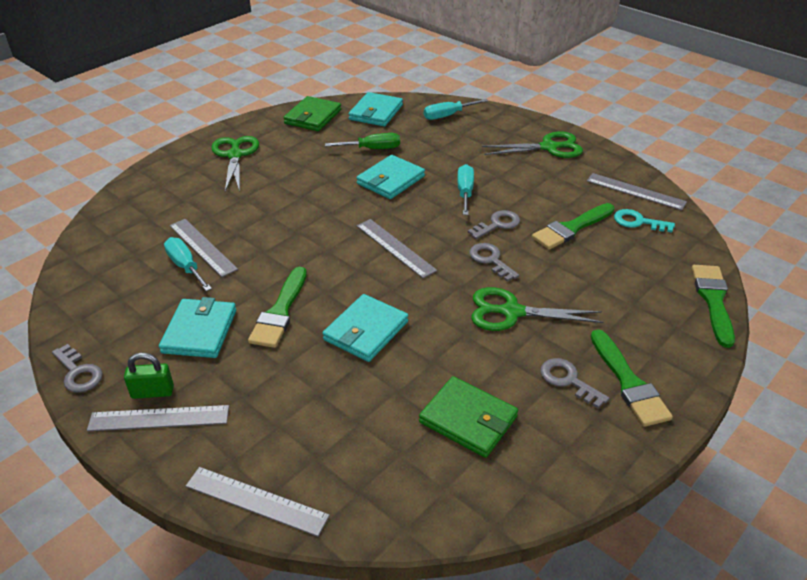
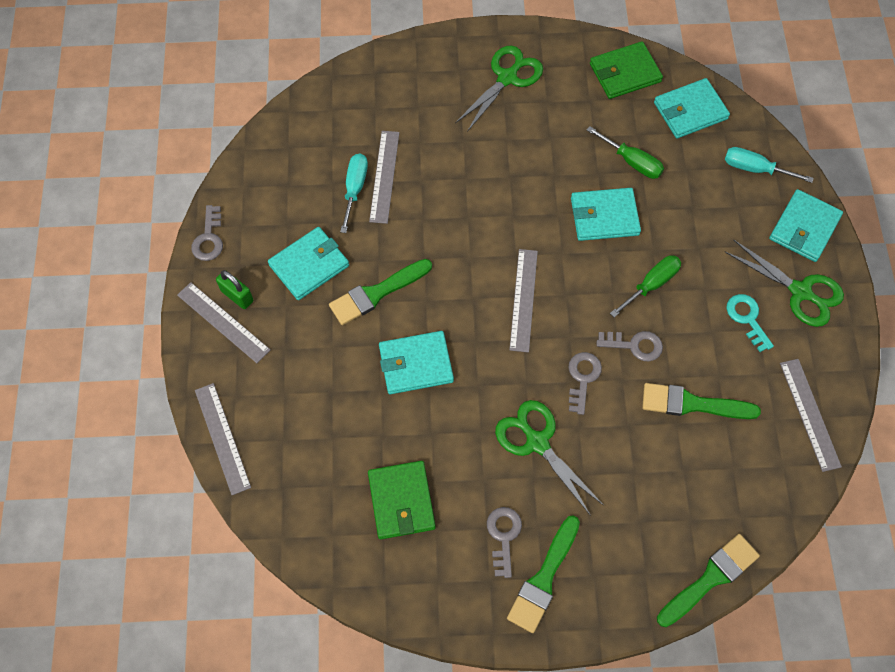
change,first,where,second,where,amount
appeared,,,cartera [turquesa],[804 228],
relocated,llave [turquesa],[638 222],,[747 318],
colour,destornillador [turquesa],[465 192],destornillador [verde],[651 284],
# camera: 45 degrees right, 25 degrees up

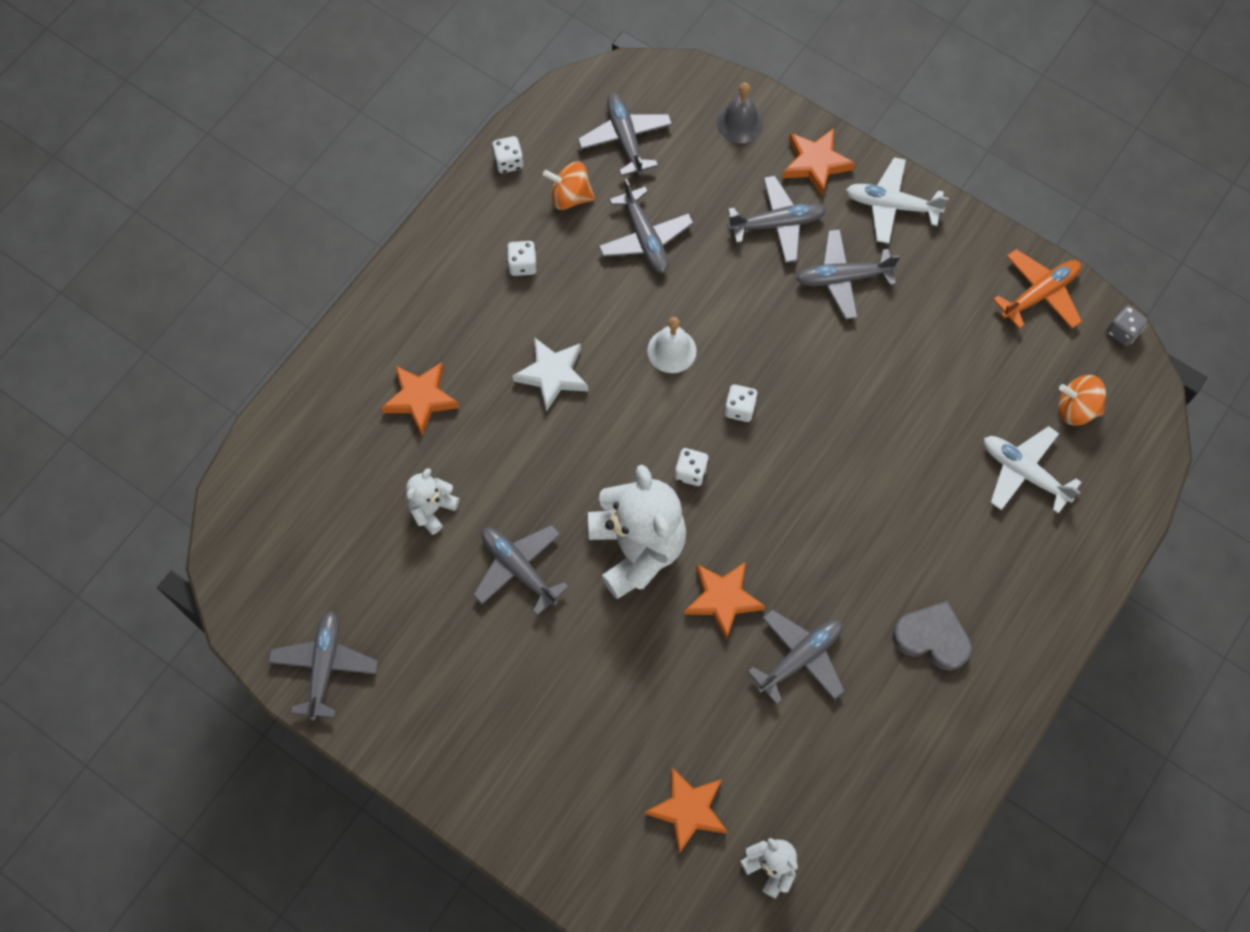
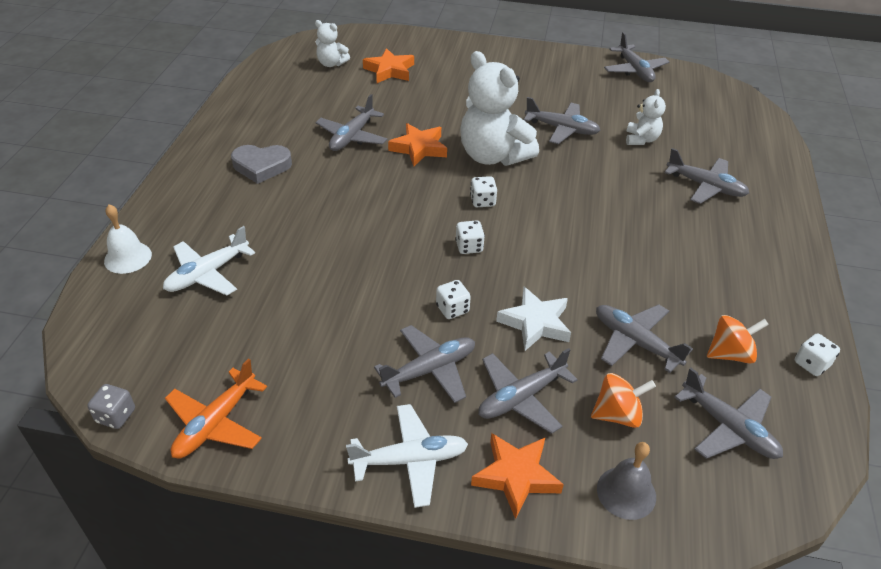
change,first,where,second,where,amount
relocated,dado [blanco],[522 265],,[452 309],
relocated,estrella [blanco],[552 375],,[535 323],
relocated,campana [blanco],[672 350],,[128 257],
relocated,peonza [naranja],[1076 408],,[617 414],
exchanged,estrella [naranja],[421 399],avión [gris],[705 186],
spun,avión [blanco],[1024 472],,[207 273],120 degrees clockwise
# camera: 155 degrees right, 25 degrees down

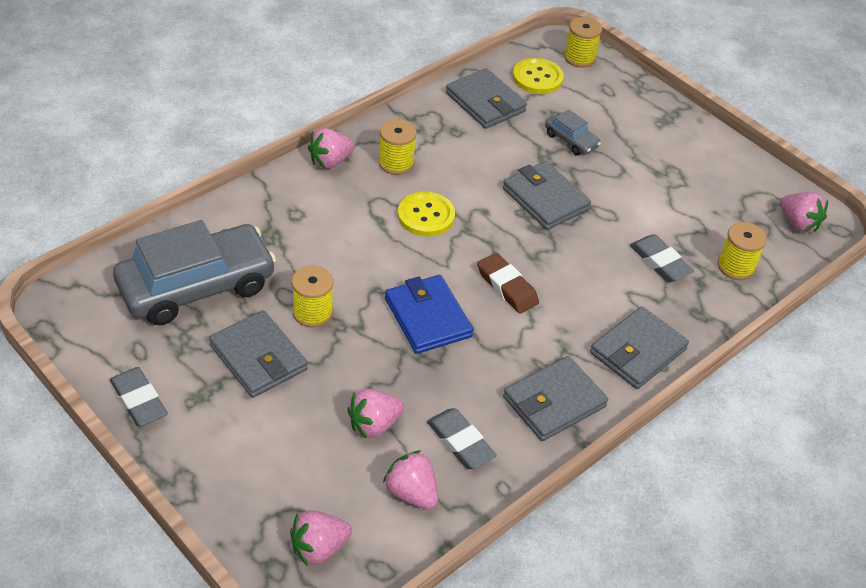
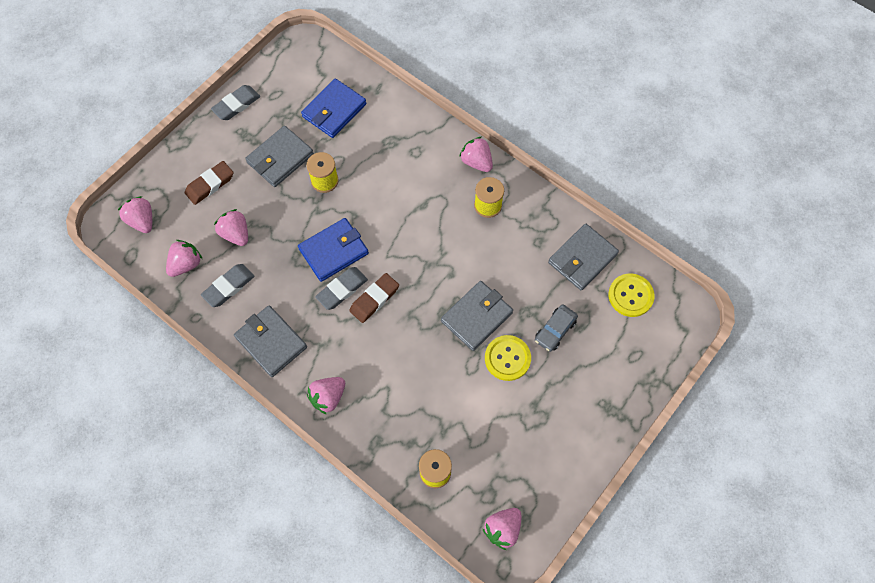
change,first,where,second,where,amount
missing,carrete [amarillo],[579 58],,,
appeared,,,goma de borrar [marrón],[210 185],
relocated,botón [amarillo],[426 216],,[507 358],
relocated,goma de borrar [gris],[660 262],,[342 290],
exchanged,coche [gris],[196 286],cartera [azul],[334 110],
exchanged,cartera [gris],[638 351],fresa [rosa],[328 397],
# camera: 85 degrees right, 20 degrees up

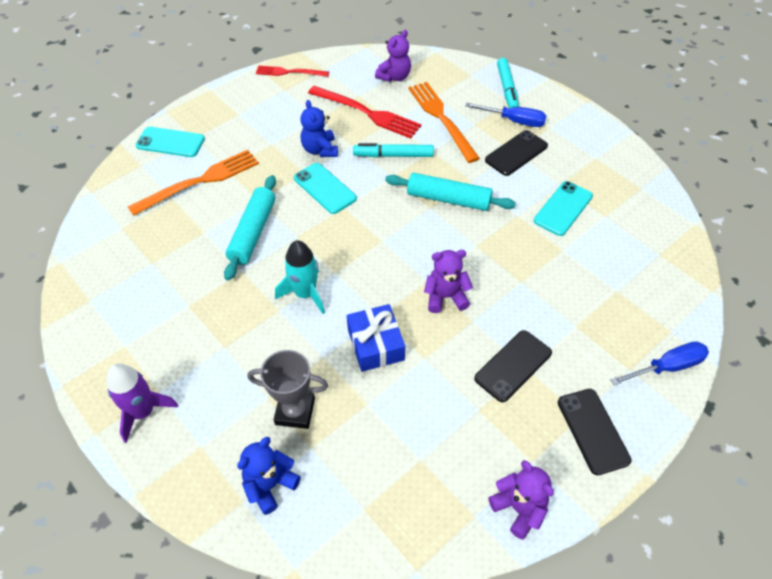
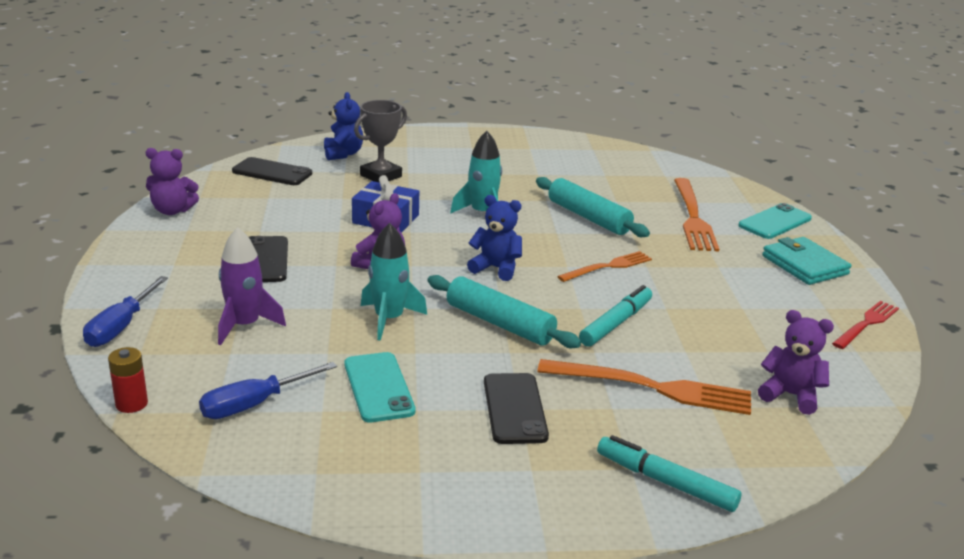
change,first,where,second,where,amount
missing,tenedor [rojo],[367 113],,,
appeared,,,pila [rojo],[131 404],
appeared,,,cohete [turquesa],[389 319],
appeared,,,cartera [turquesa],[804 265],
relocated,cohete [morado],[143 412],,[245 325],
relocated,osito [azul],[320 150],,[496 268],
relocated,destornillador [azul],[514 121],,[254 404],
relocated,móvil [negro],[593 431],,[272 172],
exchanged,móvil [turquesa],[325 188],tenedor [naranja],[608 267],
spun,osito [morado],[394 77],,[790 395],135 degrees clockwise
spun,rodillo [turquesa],[448 199],,[499 323],75 degrees clockwise
# camera: 125 degrees right, 25 degrees down

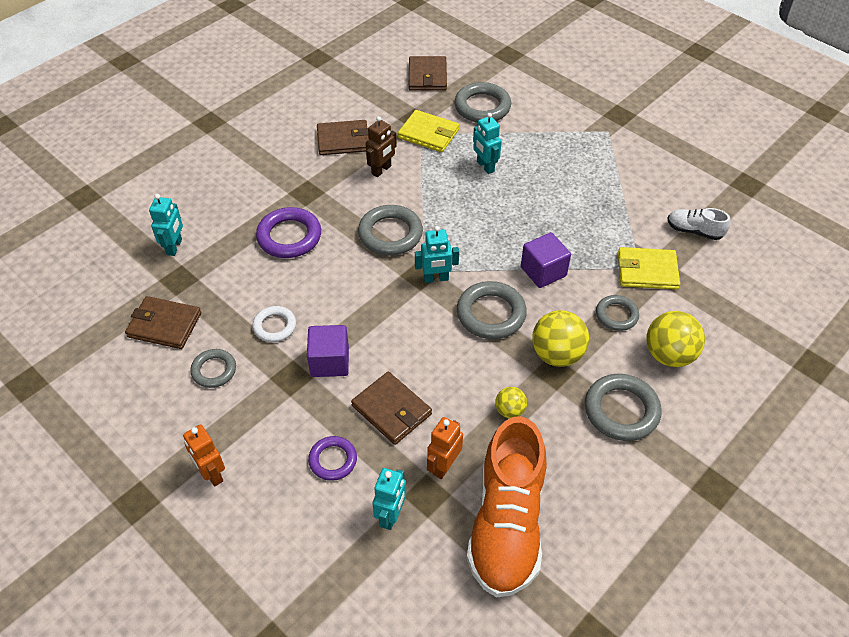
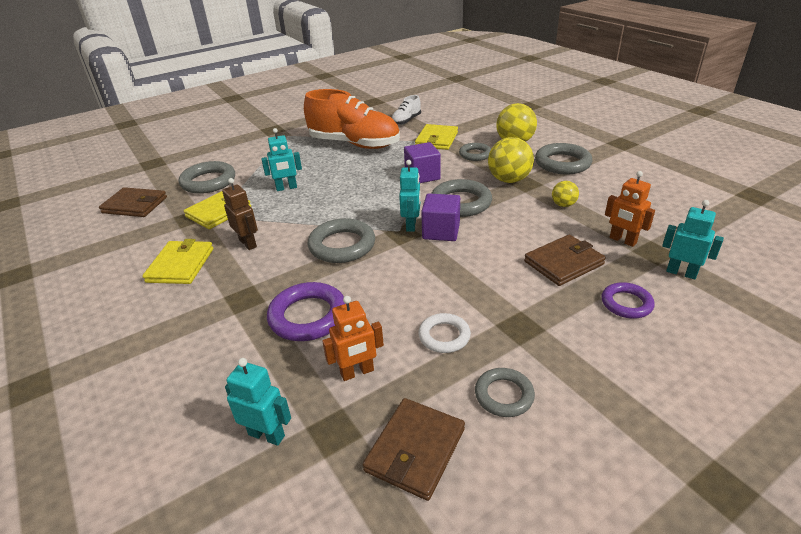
change,first,where,second,where,amount
relocated,robot [naranja],[212 474],,[357 372],
relocated,cubo [morado],[330 362],,[441 231],
relocated,zapato [naranja],[506 524],,[354 144],
colour,cartera [marrón],[343 140],cartera [amarillo],[181 265],
# camera: 75 degrees left, 15 degrees down

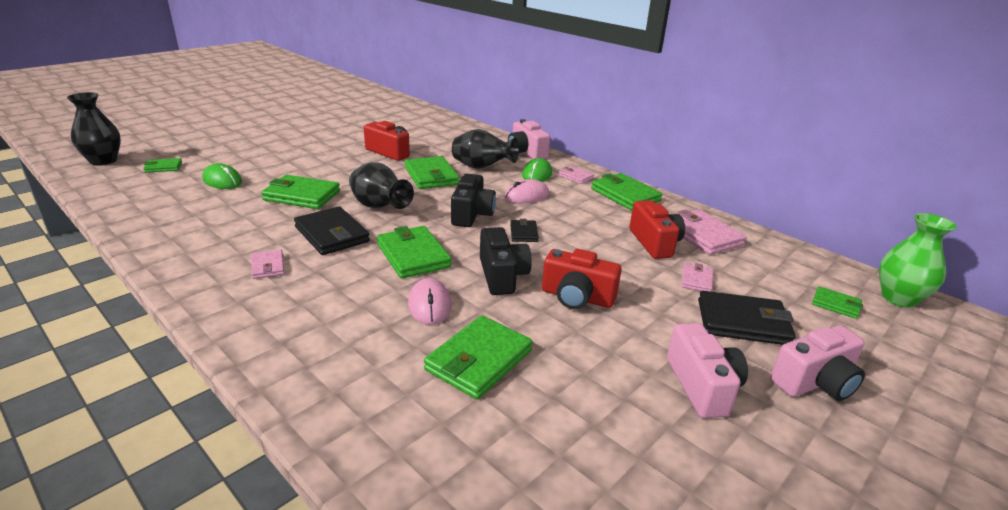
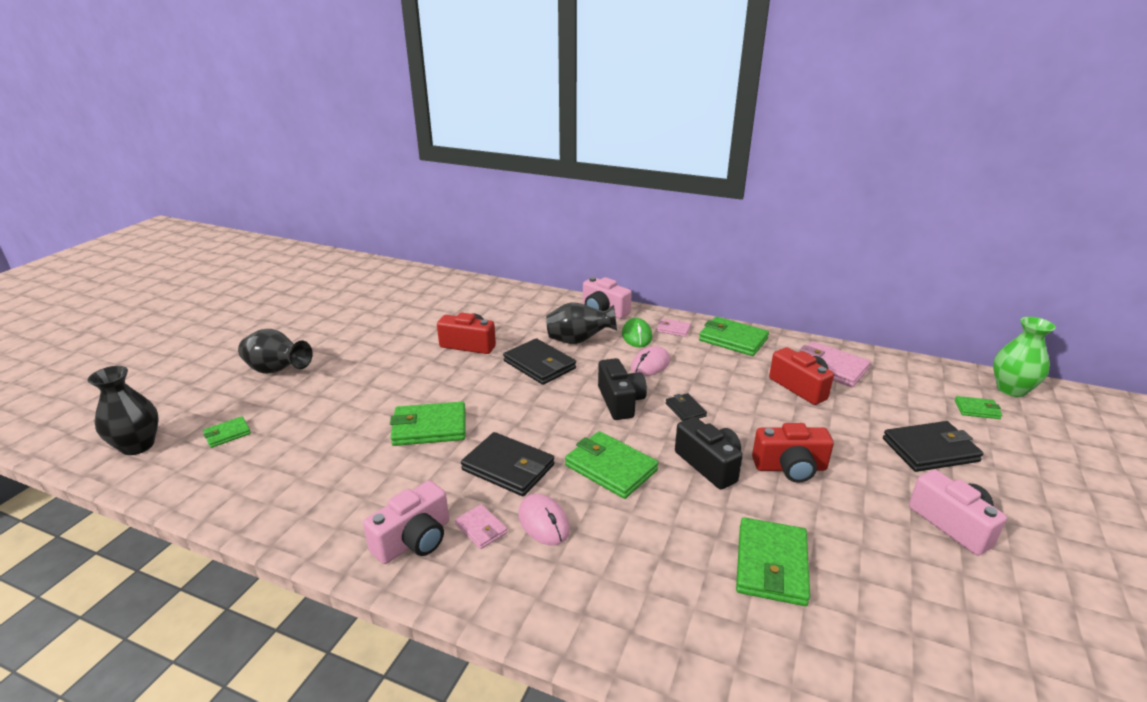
change,first,where,second,where,amount
missing,ratón [verde],[222 181],,,
missing,cartera [rosa],[696 280],,,
relocated,florero [negro],[379 207],,[277 371],
relocated,ratón [rosa],[429 305],,[543 522],
relocated,cámara [rosa],[815 382],,[414 540],
colour,cartera [verde],[431 176],cartera [negro],[539 365],
# camera: 20 degrees left, 0 degrees up

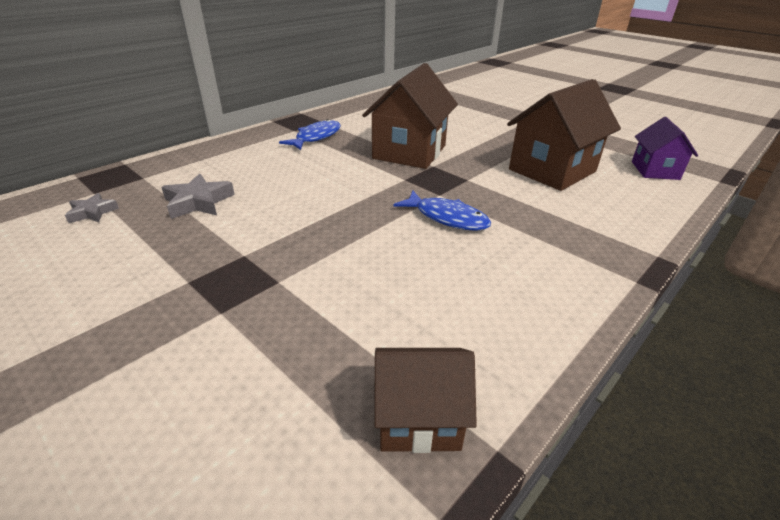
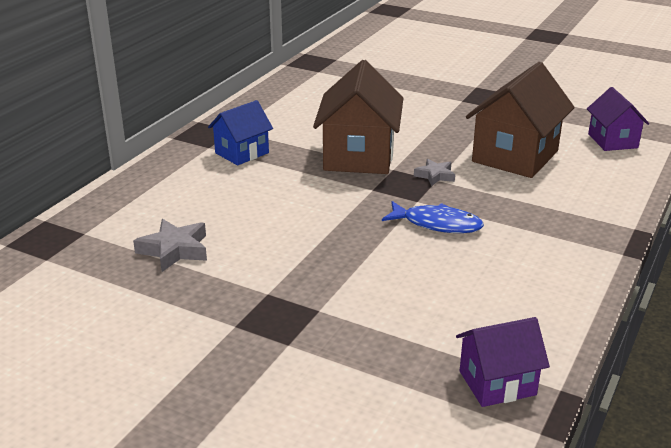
change,first,where,second,where,amount
relocated,estrella [gris],[92 212],,[435 176],
exchanged,pez [azul],[316 137],casa [azul],[242 153],
colour,casa [marrón],[418 418],casa [morado],[497 383],
# camera: 15 degrees left, 5 degrees down

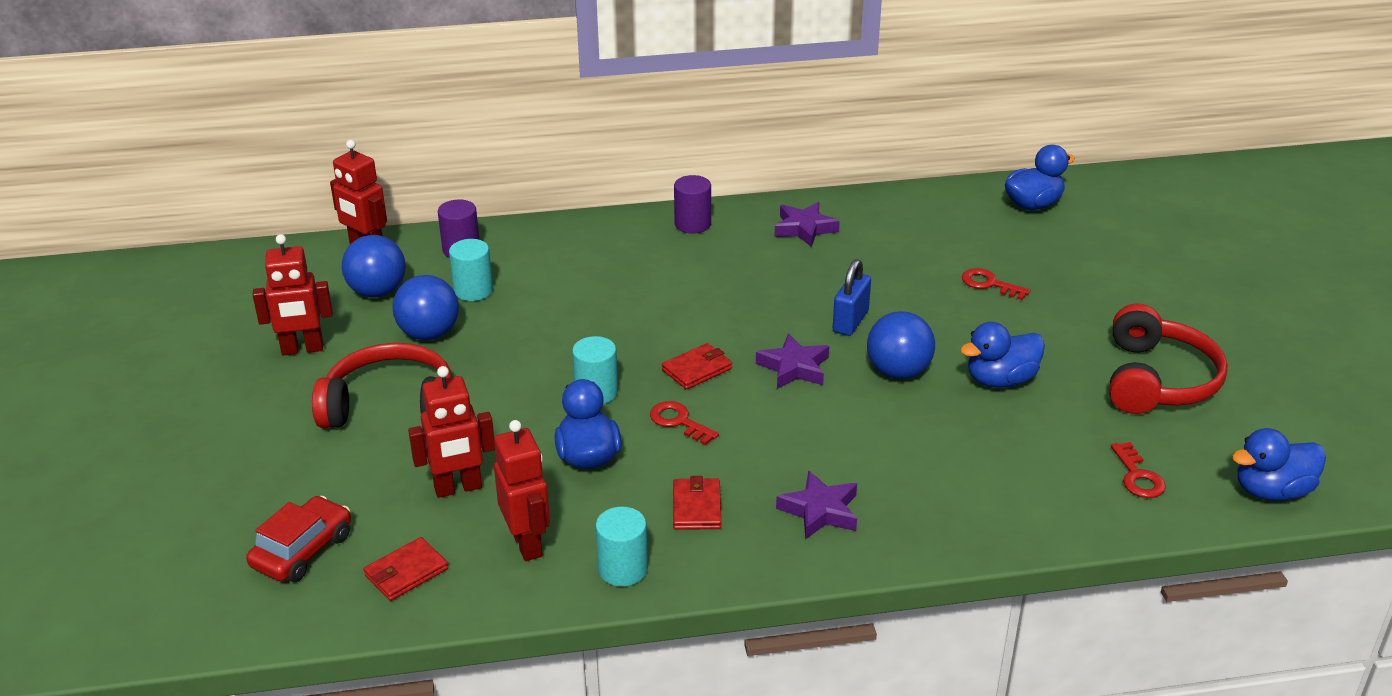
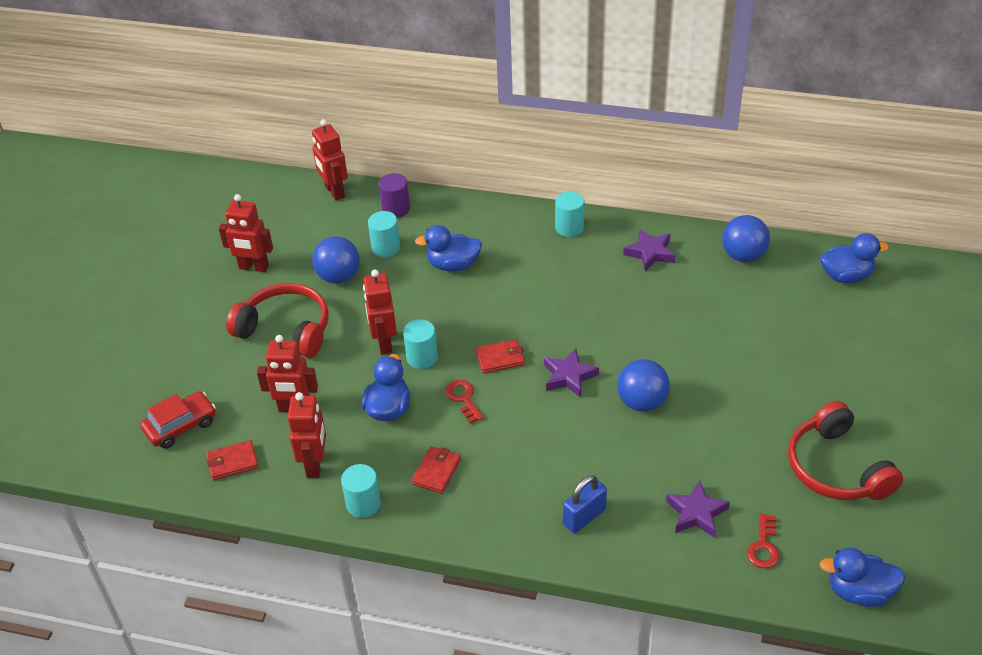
change,first,where,second,where,amount
missing,llave [rojo],[989 284],,,
appeared,,,robot [rojo],[384 343],
relocated,pelota [azul],[377 292],,[743 255],
relocated,estrella [morado],[820 511],,[696 513],
relocated,candado [azul],[850 321],,[584 517],
relocated,pato [azul],[1000 380],,[453 265],
colour,cilindro [morado],[692 224],cilindro [turquesa],[569 227],
spun,auriculares [rojo],[1157 380],,[836 468],120 degrees clockwise
# camera: 25 degrees right, 10 degrees up

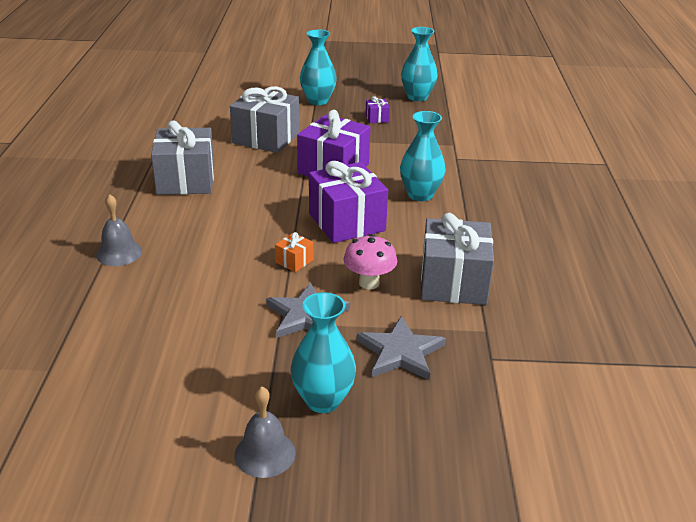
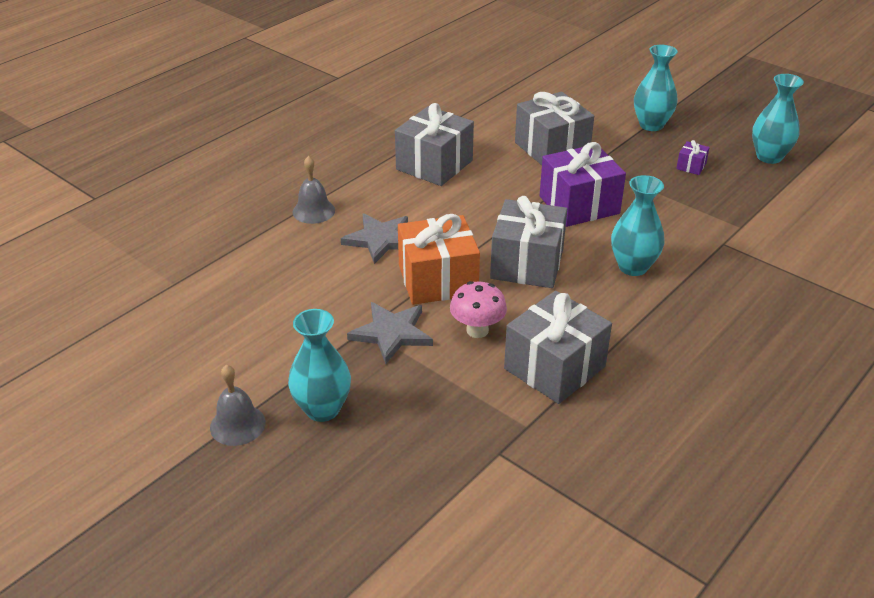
change,first,where,second,where,amount
relocated,estrella [gris],[400 352],,[380 240],
colour,regalo [morado],[346 222],regalo [gris],[527 264],
size,regalo [naranja],[294 261],,[438 280],x2.33
# camera: 40 degrees right, 5 degrees up

